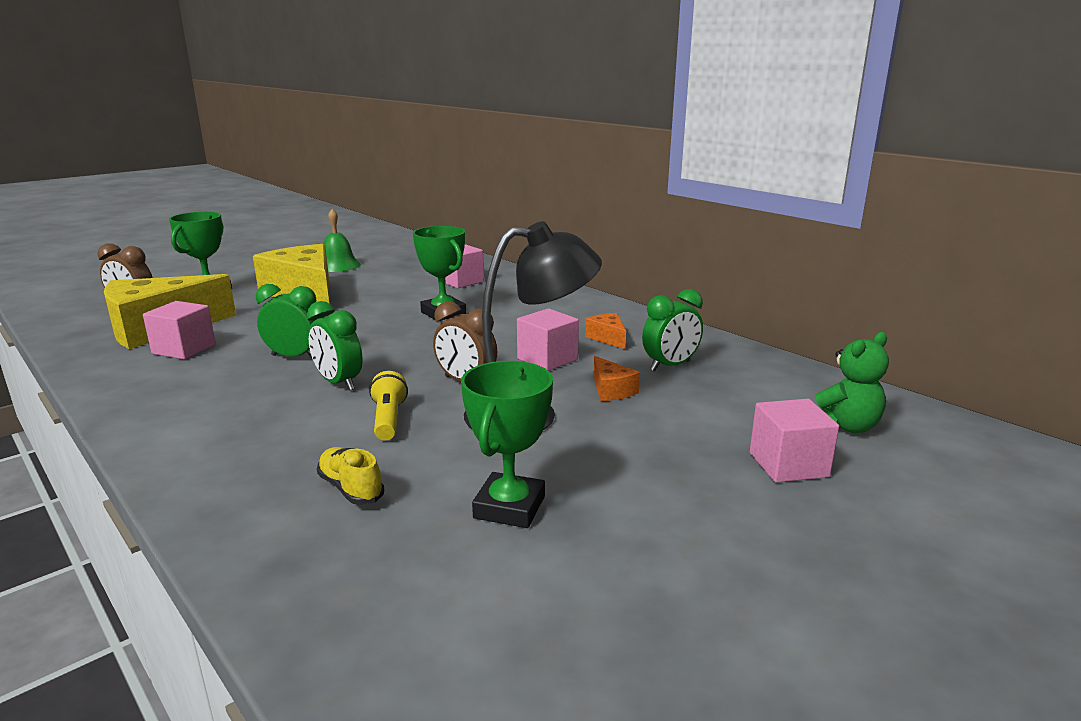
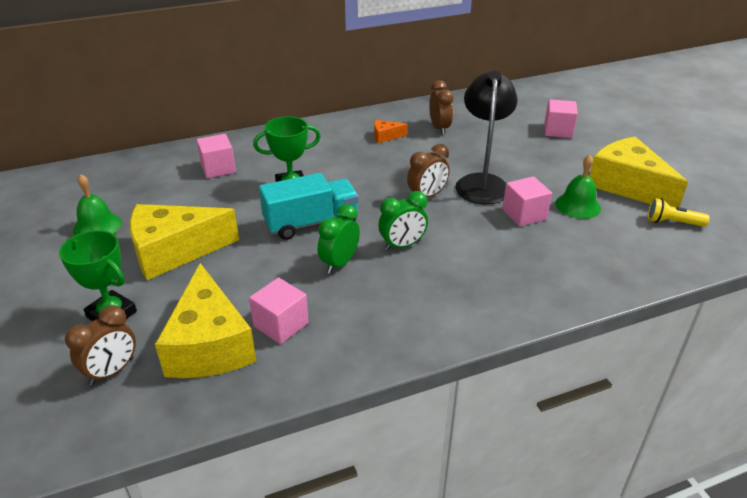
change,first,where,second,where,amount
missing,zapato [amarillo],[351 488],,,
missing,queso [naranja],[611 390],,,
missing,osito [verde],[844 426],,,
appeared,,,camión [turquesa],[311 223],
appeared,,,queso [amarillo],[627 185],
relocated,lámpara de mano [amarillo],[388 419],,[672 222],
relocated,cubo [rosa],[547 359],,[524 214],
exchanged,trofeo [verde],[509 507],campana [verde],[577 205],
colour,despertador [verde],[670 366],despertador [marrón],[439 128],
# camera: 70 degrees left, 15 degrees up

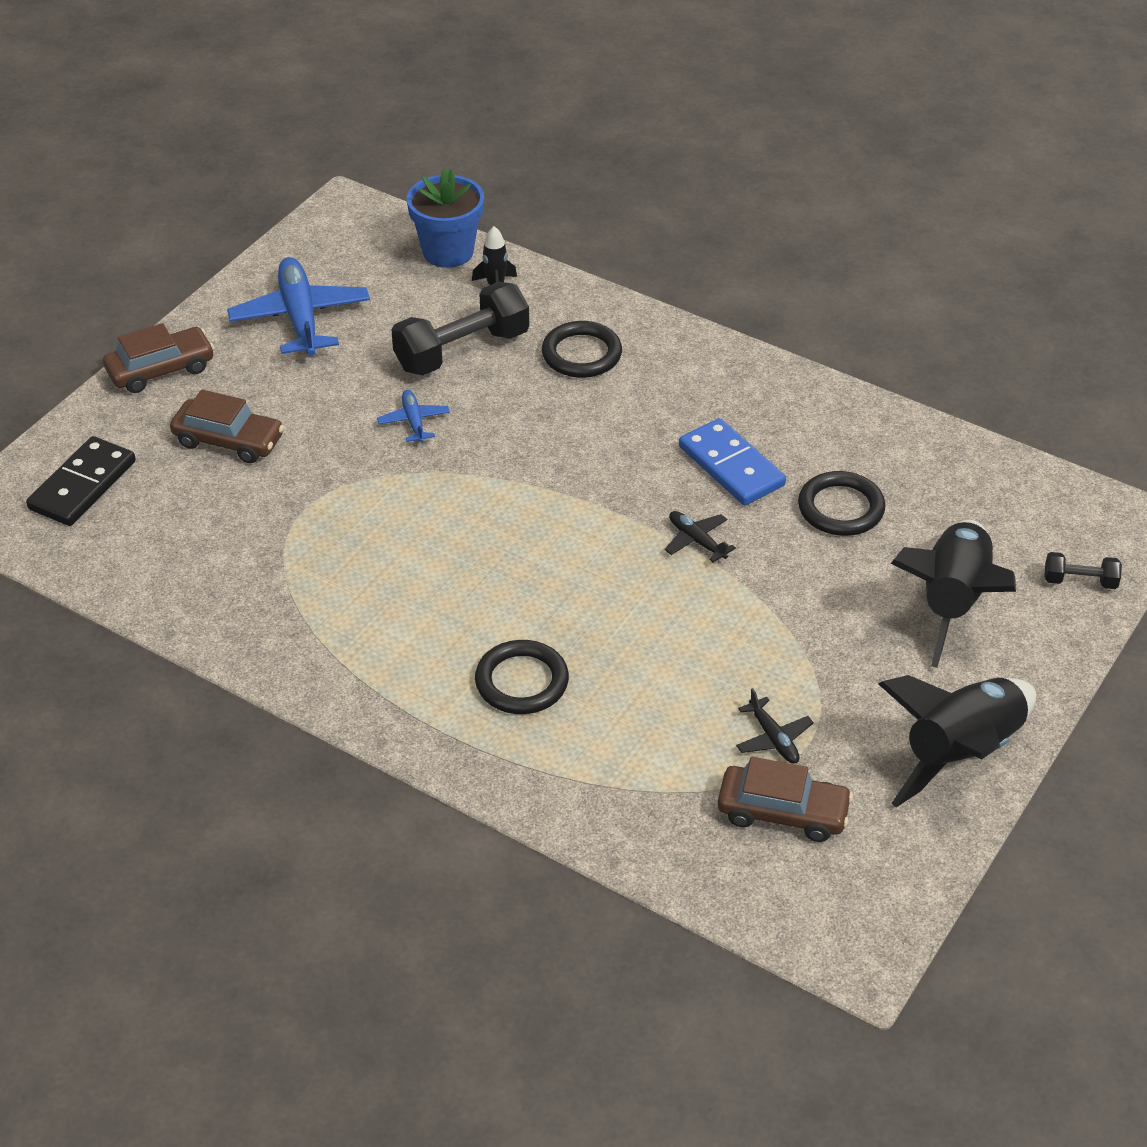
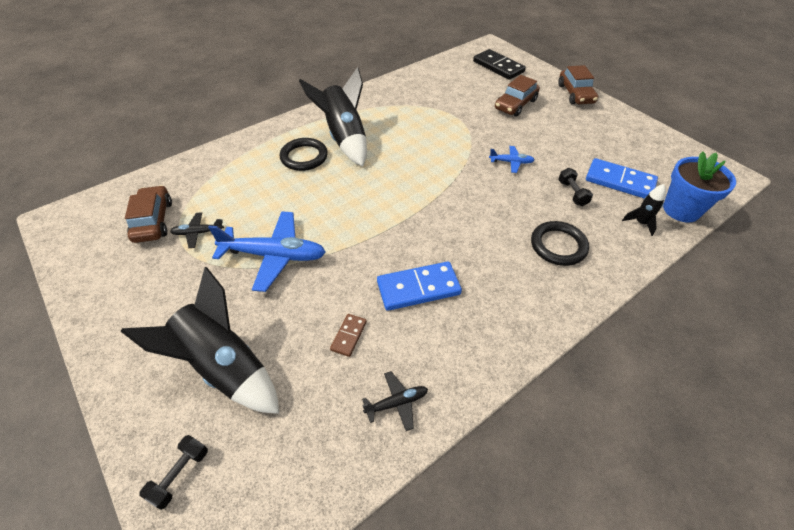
change,first,where,second,where,amount
appeared,,,ficha de dominó [azul],[619 181],
relocated,avión [azul],[300 318],,[274 255],
relocated,avión [negro],[696 541],,[397 403],
relocated,cohete [negro],[961 753],,[344 138],
exchanged,anillo [negro],[841 508],ficha de dominó [marrón],[348 336],
spun,coche [marrón],[783 812],,[153 221],135 degrees clockwise
size,mancuerna [negro],[462 351],,[572 193],x0.48
# camera: 110 degrees right, 5 degrees up

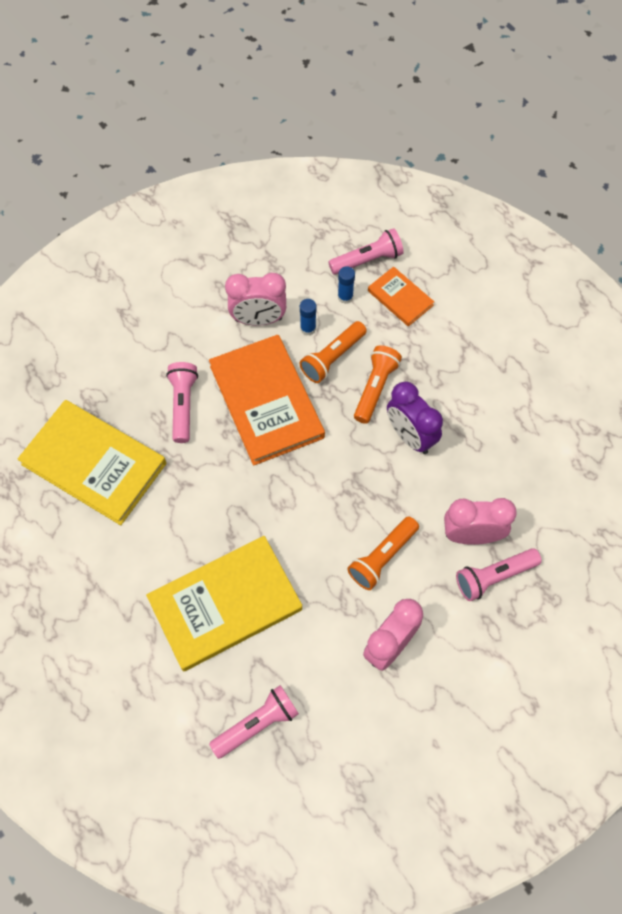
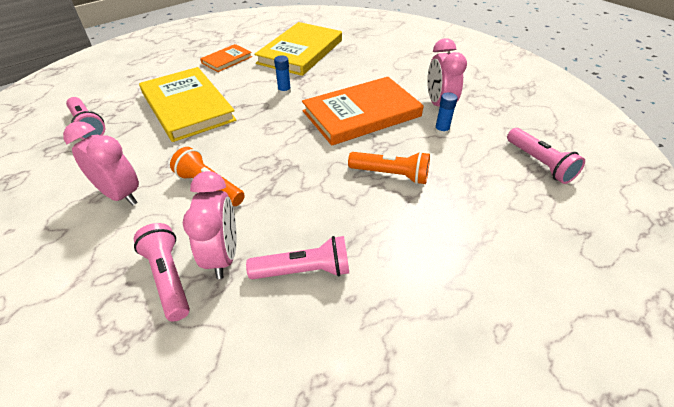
change,first,where,second,where,amount
missing,lámpara de mano [naranja],[332 358],,,
missing,despertador [morado],[410 436],,,
relocated,lámpara de mano [rosa],[183 405],,[304 270],
relocated,barra de pegamento [azul],[345 297],,[284 91],
relocated,libro [naranja],[400 298],,[227 60],
# camera: 85 degrees right, 20 degrees down

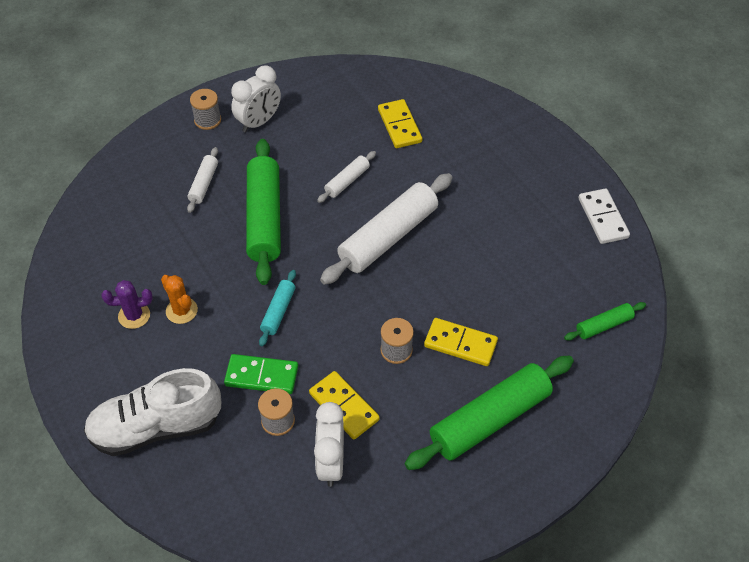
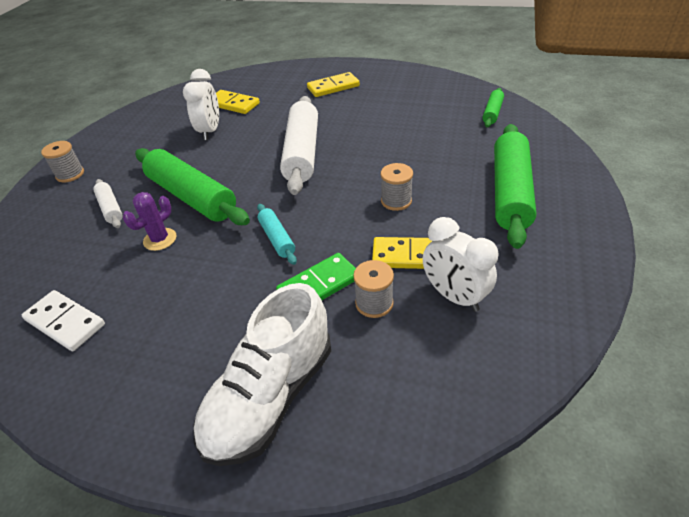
change,first,where,second,where,amount
missing,cactus [naranja],[181 311],,,
missing,rodillo [blanco],[347 181],,,
relocated,cactus [morado],[134 315],,[160 239],
relocated,despertador [blanco],[259 122],,[210 131],
relocated,ficha de dominó [amarillo],[460 344],,[333 87],
relocated,ficha de dominó [blanco],[603 218],,[65 322],
# camera: 40 degrees left, 10 degrees down

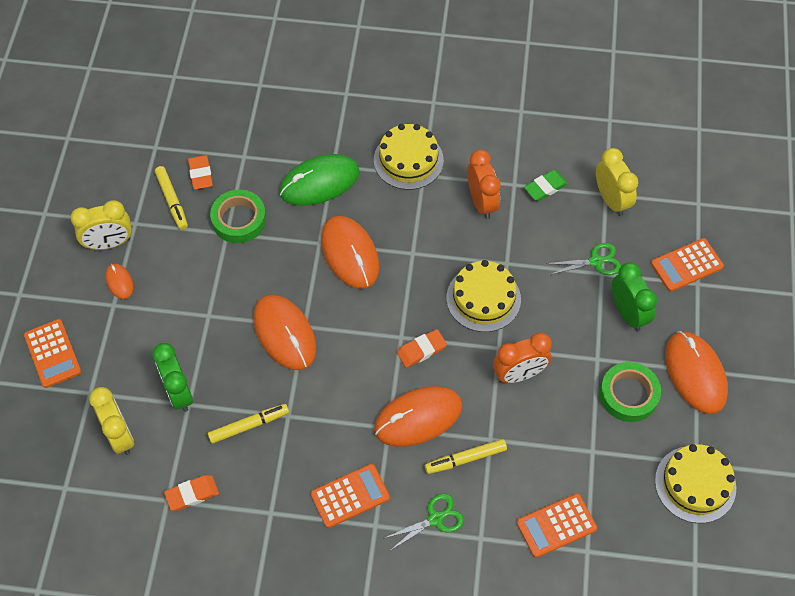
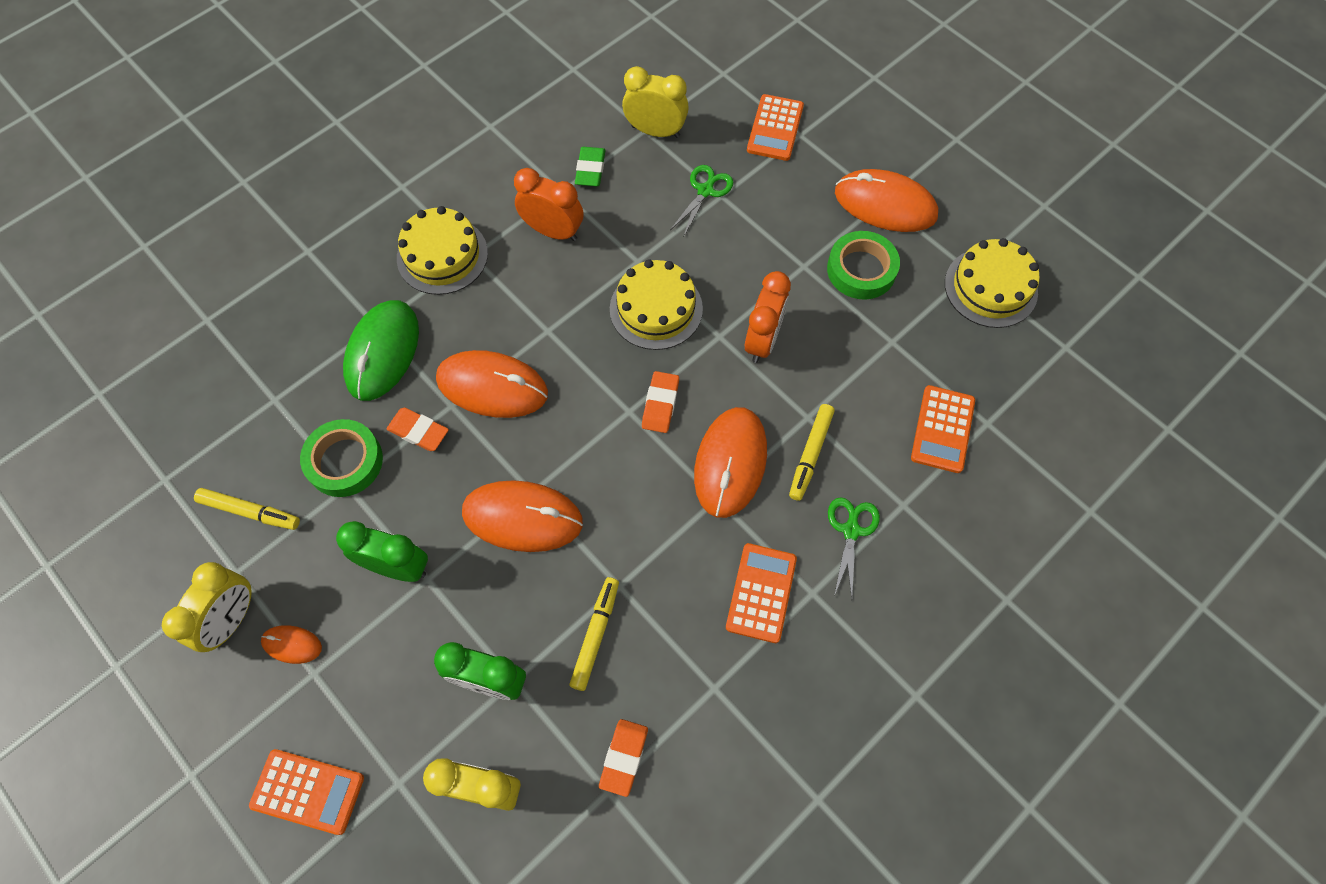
change,first,where,second,where,amount
relocated,goma de borrar [naranja],[200 174],,[418 431],
relocated,despertador [verde],[628 313],,[397 566],
# camera: 50 degrees left, 5 degrees up

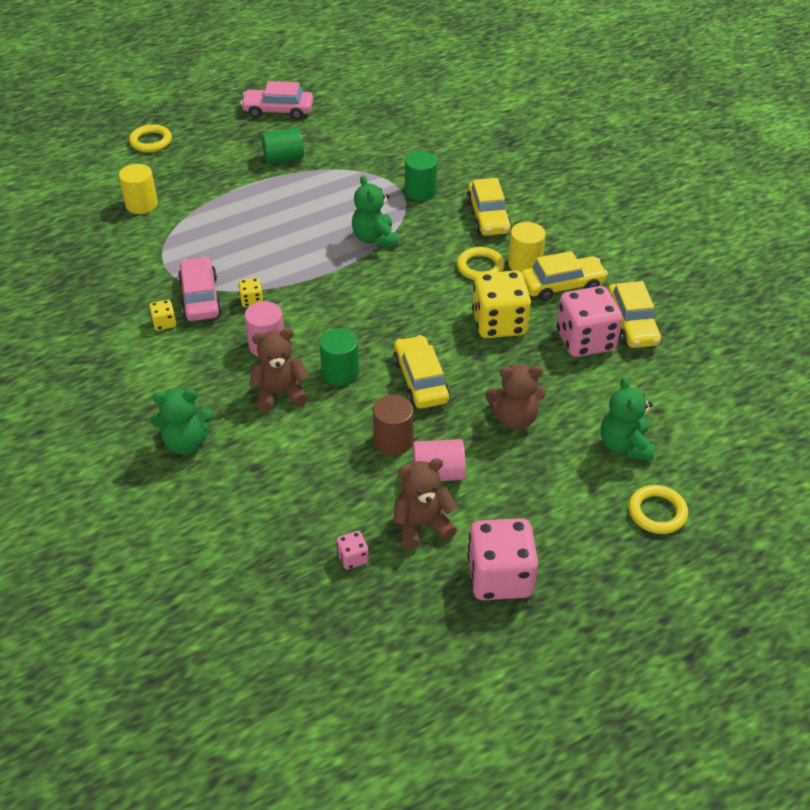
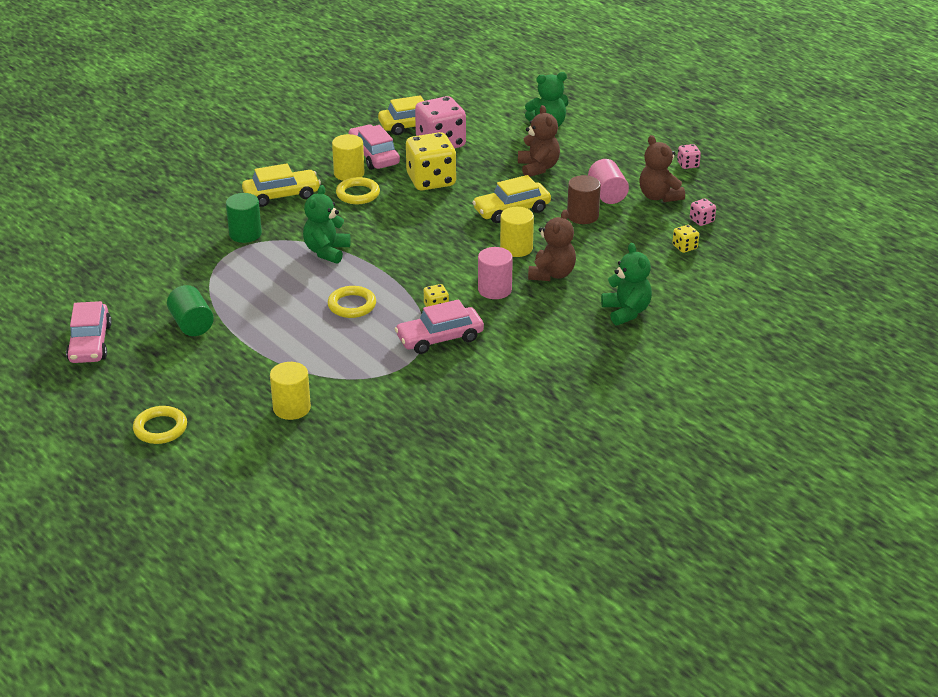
change,first,where,second,where,amount
relocated,dado [amarillo],[164 323],,[684 247],
relocated,anillo [amarillo],[657 512],,[352 305],
colour,cilindro [verde],[340 373],cilindro [amarillo],[516 248],
colour,coche [amarillo],[562 285],coche [rosa],[374 155],
spun,osito [marrón],[280 394],,[552 274],135 degrees counterclockwise
spun,osito [verde],[375 239],,[326 251],135 degrees clockwise
size,dado [rosa],[500 577],,[688 165],x0.44
# camera: 100 degrees left, 10 degrees down

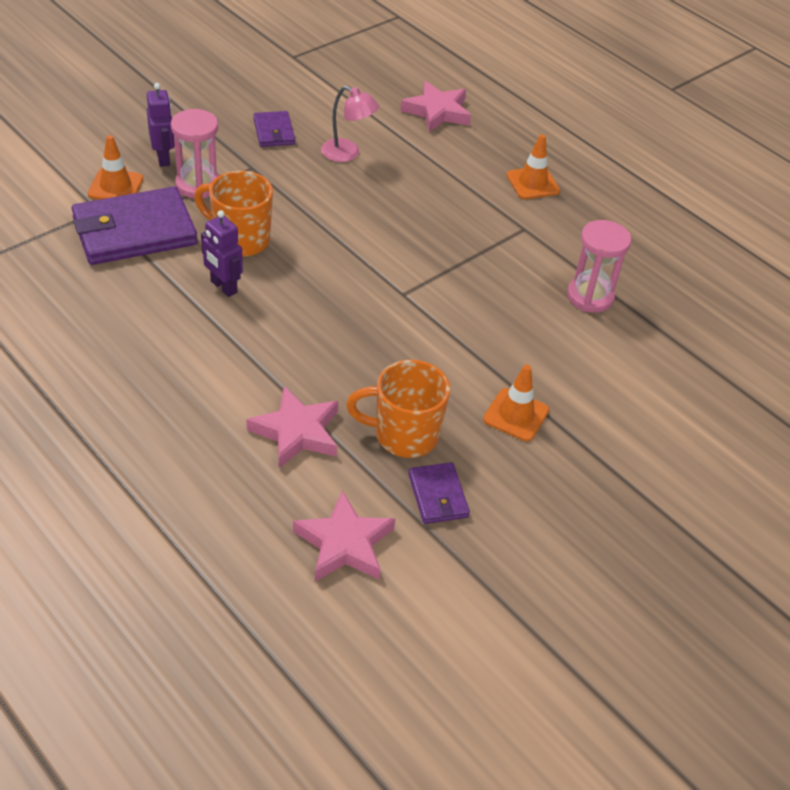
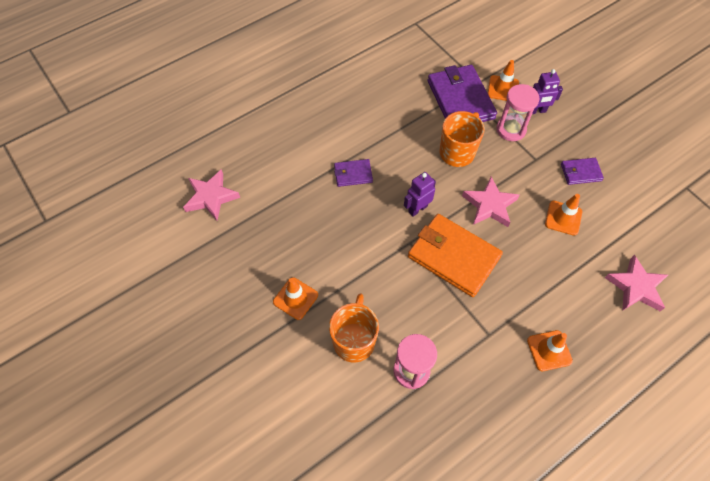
change,first,where,second,where,amount
appeared,,,cartera [naranja],[453 256],
relocated,robot [morado],[223 287],,[417 209],
relocated,estrella [rosa],[296 432],,[489 205],
relocated,taza [naranja],[404 435],,[354 340],
relocated,cartera [morado],[438 496],,[353 174],
exchanged,lámpara [rosa],[347 154],cono de tráfico [naranja],[563 218],
# camera: 100 degrees right, 15 degrees up

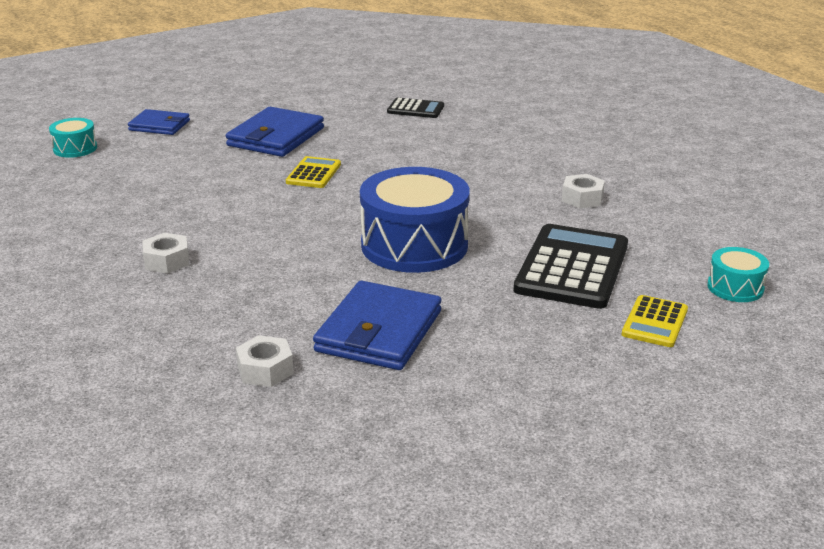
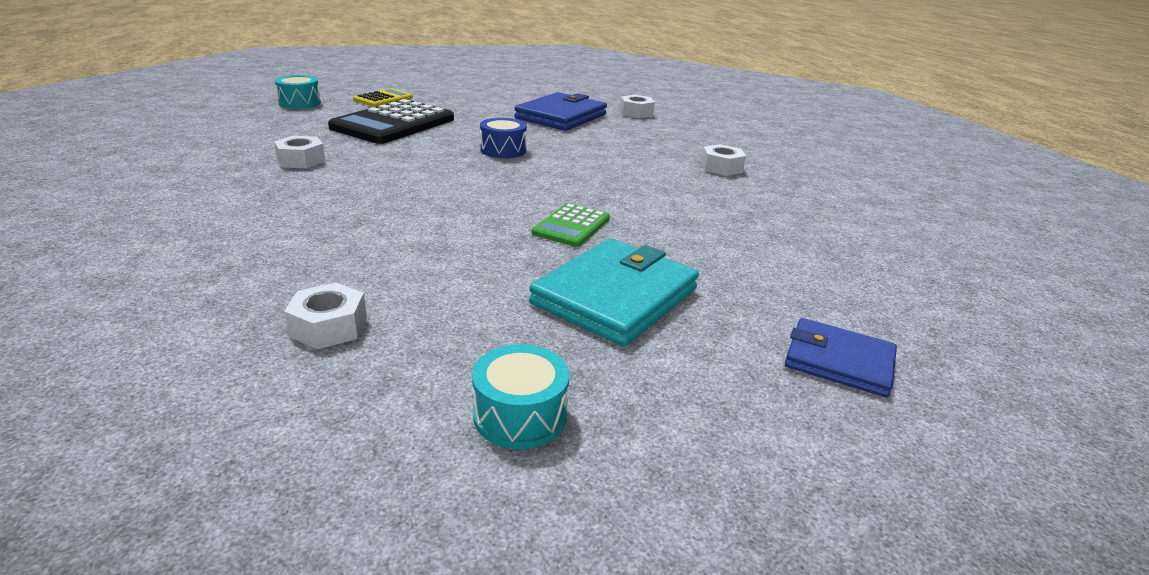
change,first,where,second,where,amount
relocated,tambor [turquesa],[75 148],,[520 415],
exchanged,calculadora [negro],[415 109],tuerca [blanco],[329 327],
colour,cartera [azul],[276 137],cartera [turquesa],[615 296],
colour,calculadora [amarillo],[313 173],calculadora [verde],[571 226],
size,tambor [azul],[414 245],,[503 150],x0.48
# camera: 170 degrees left, 0 degrees up

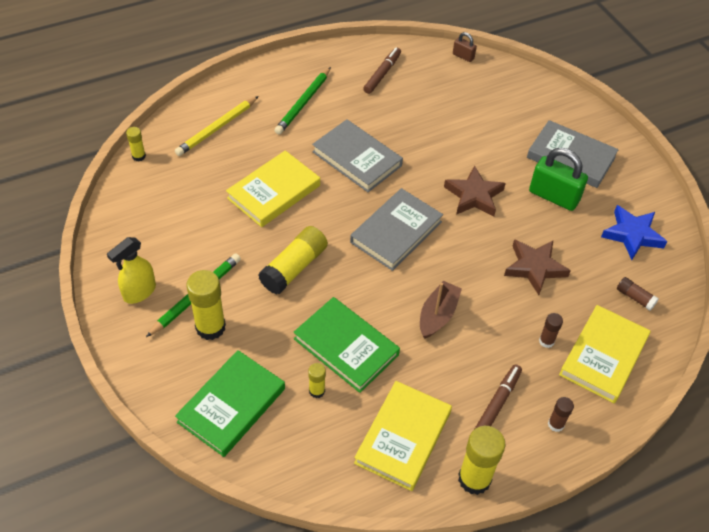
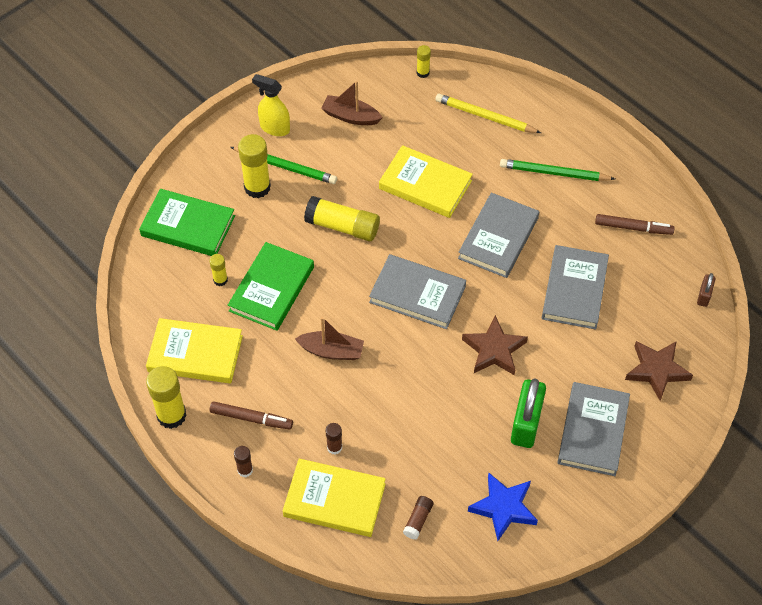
change,first,where,second,where,amount
appeared,,,barco [marrón],[350 116],
appeared,,,libro [gris],[574 290],
relocated,estrella [marrón],[534 268],,[657 370],
# camera: 75 degrees right, 5 degrees up

